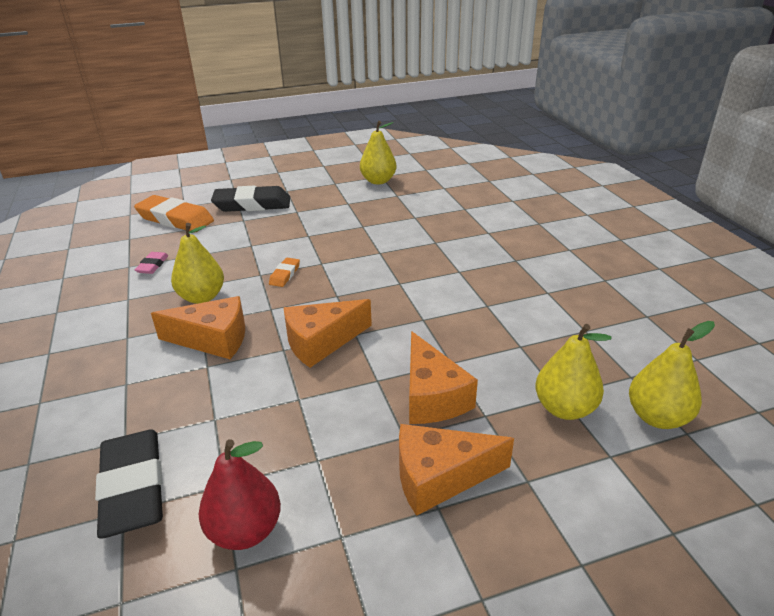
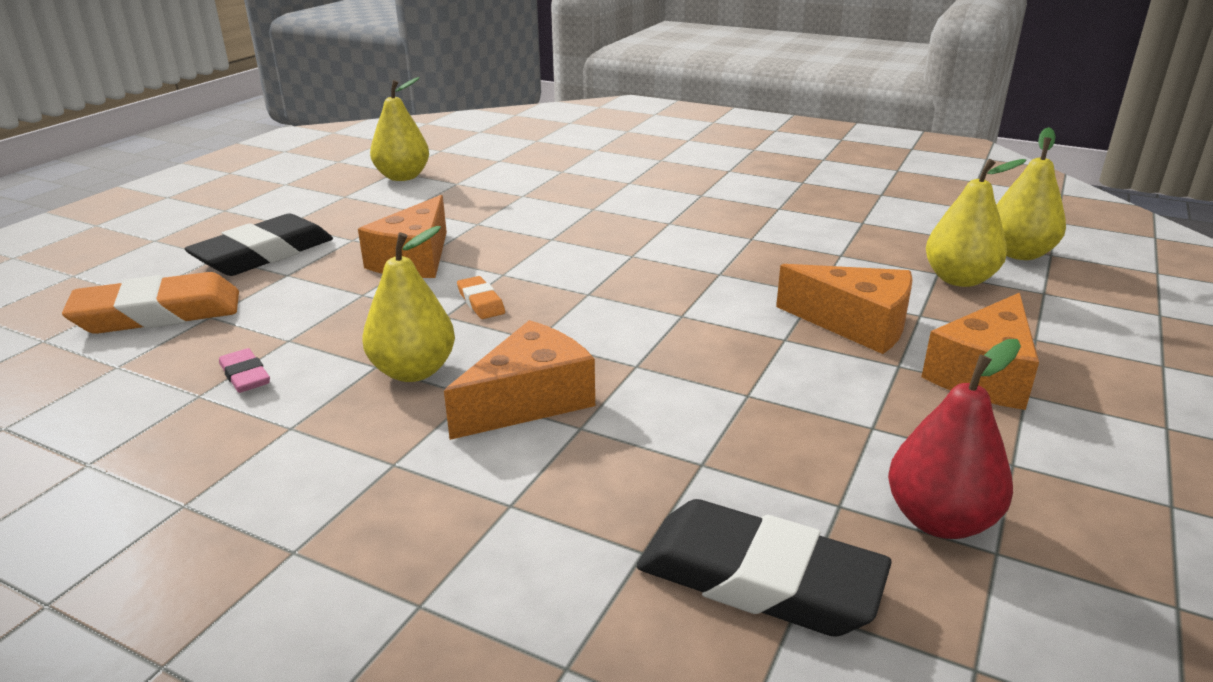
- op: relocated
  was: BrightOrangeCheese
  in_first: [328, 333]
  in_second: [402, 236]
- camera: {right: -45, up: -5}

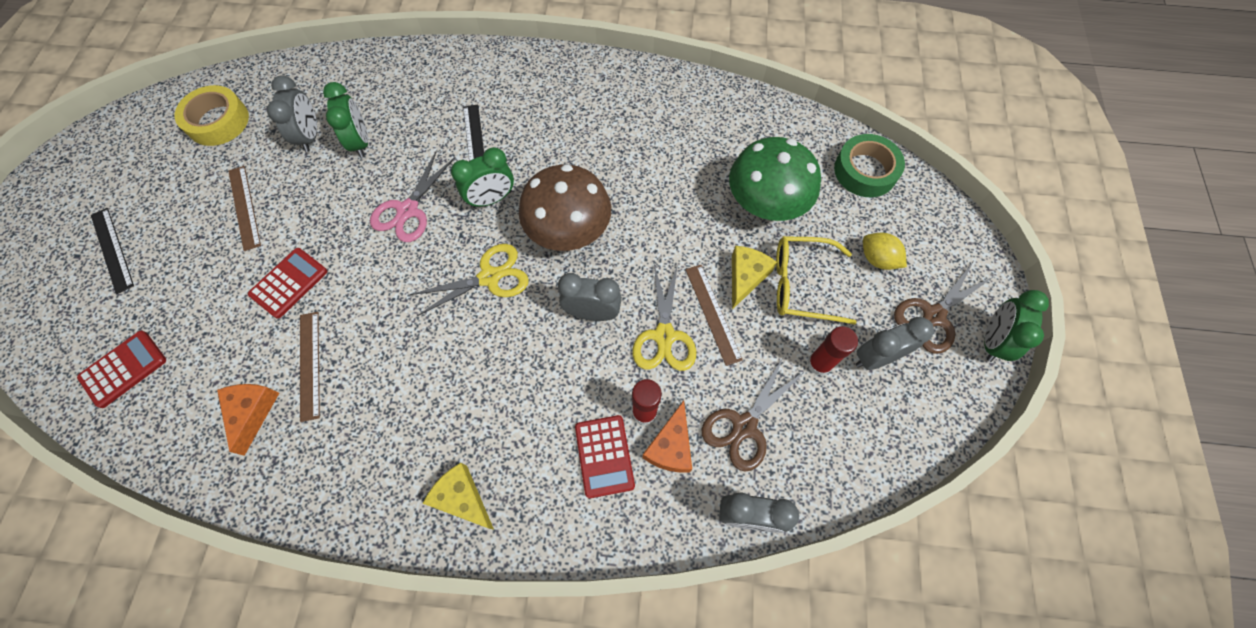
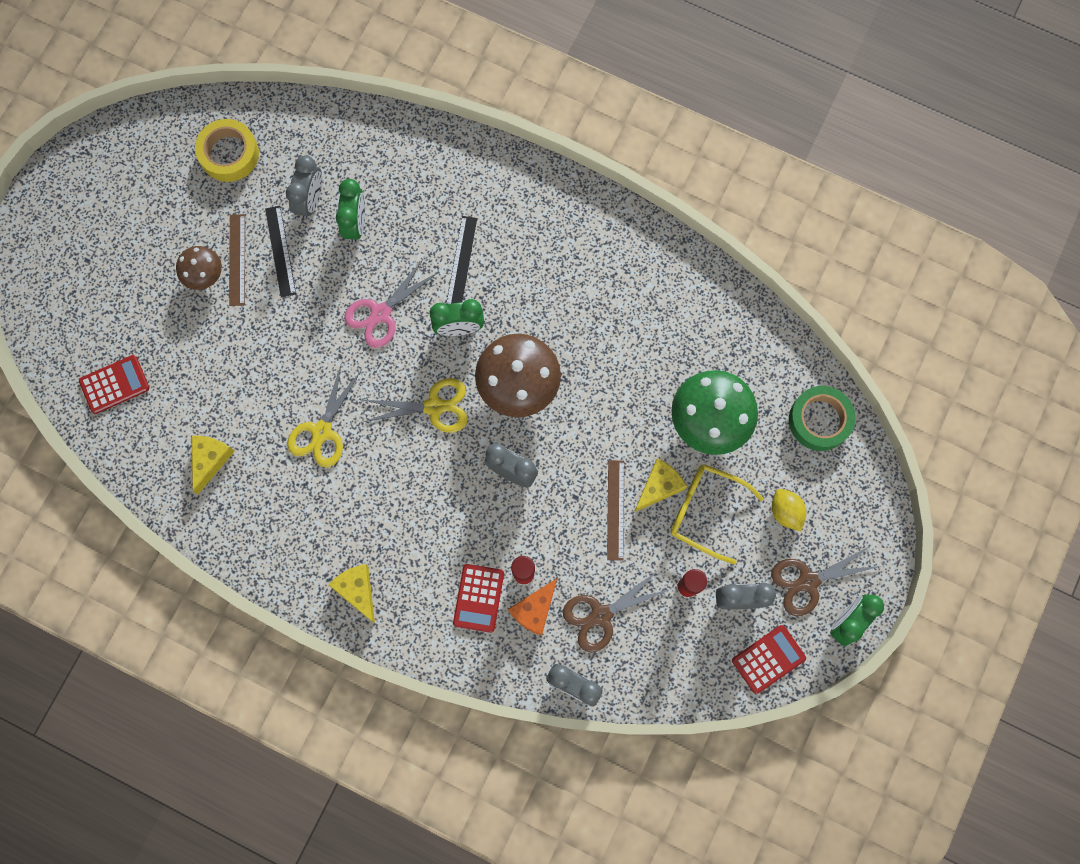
- op: relocated
  was: JetBlackRuler
  in_first: [112, 251]
  in_second: [280, 252]
- op: colour
  was: BrightOrangeCheese
  now: YellowCheese
  in_first: [248, 420]
  in_second: [213, 465]
- op: relocated
  was: ScarletPocketCalculator
  in_first: [287, 283]
  in_second: [769, 659]
- op: missing
  was: RussetRuler
  in_first: [310, 367]
- op: relocated
  was: YellowScissors
  in_first: [664, 317]
  in_second: [324, 416]
- op: appeared
  now: RussetFungus
  in_second: [199, 268]
- camera: {right: 20, up: 10}

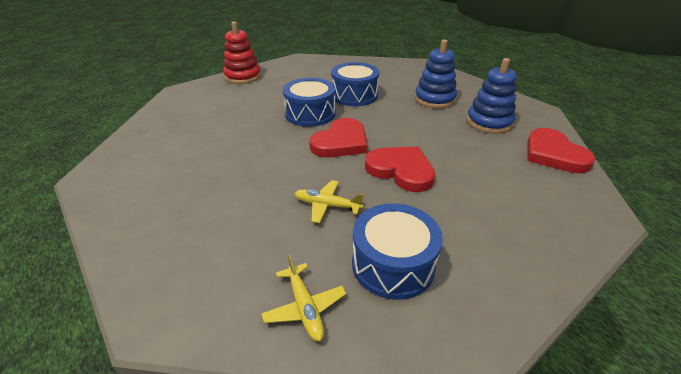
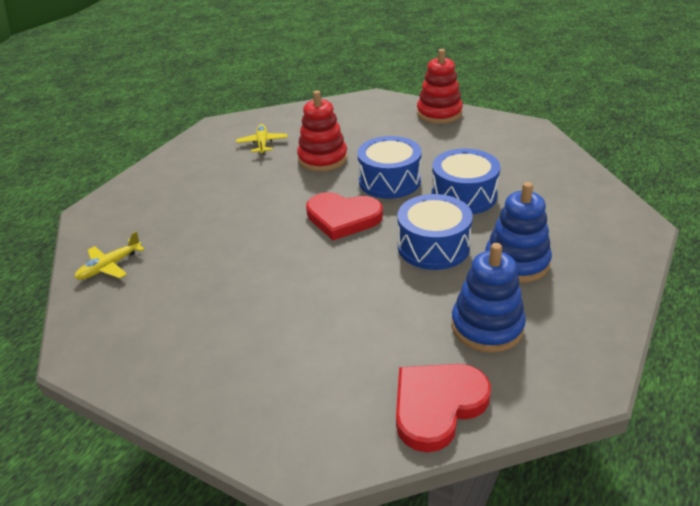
- op: relocated
  was: YellowAeroplane
  in_first: [329, 201]
  in_second: [262, 139]
- op: relocated
  was: BlueSnareDrum
  in_first: [397, 251]
  in_second: [435, 232]
- op: missing
  was: ScarletHeartShape
  in_first: [400, 169]
- op: appeared
  now: ScarletStackingRings
  in_second: [322, 131]
- camera: {right: 70, up: 0}

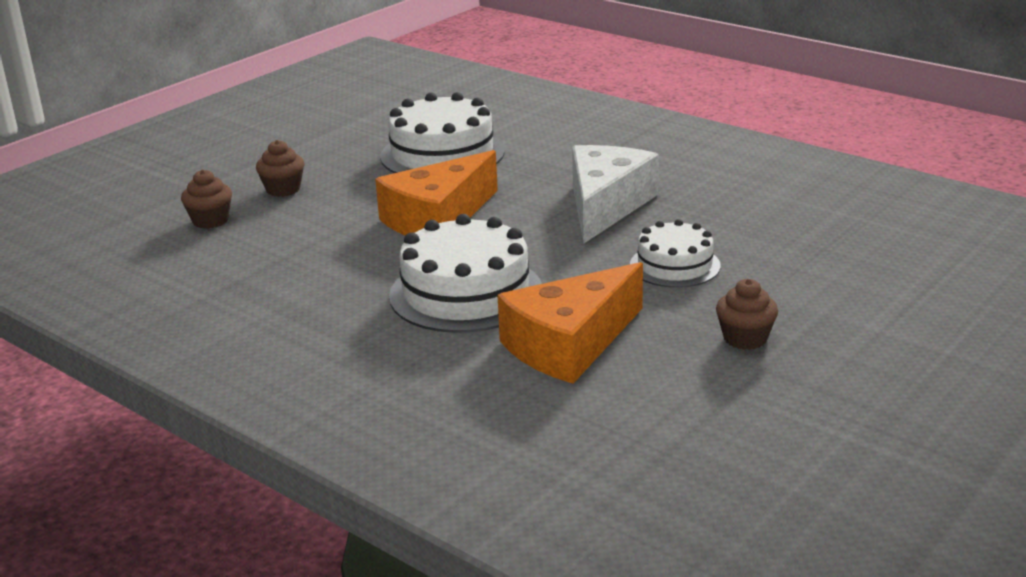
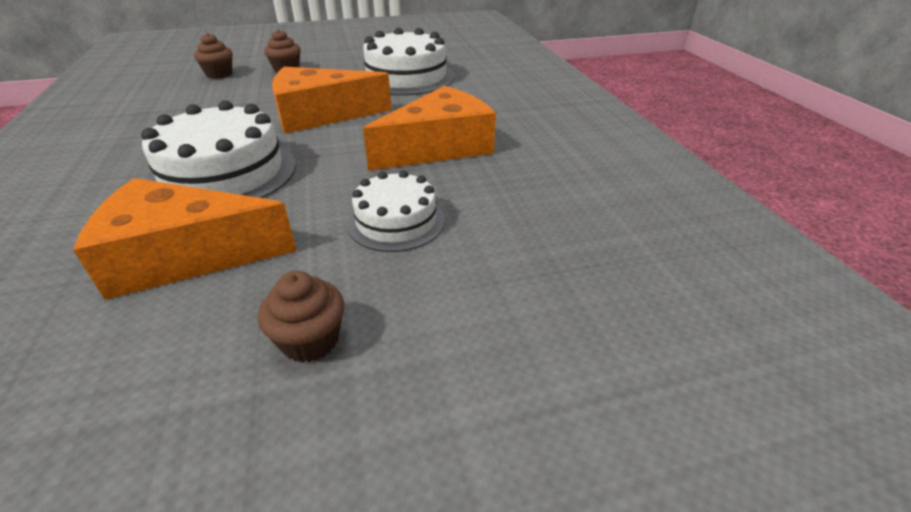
- op: colour
  was: SnowWhiteCheese
  now: BrightOrangeCheese
  in_first: [615, 194]
  in_second: [429, 128]
- camera: {right: 35, up: 10}

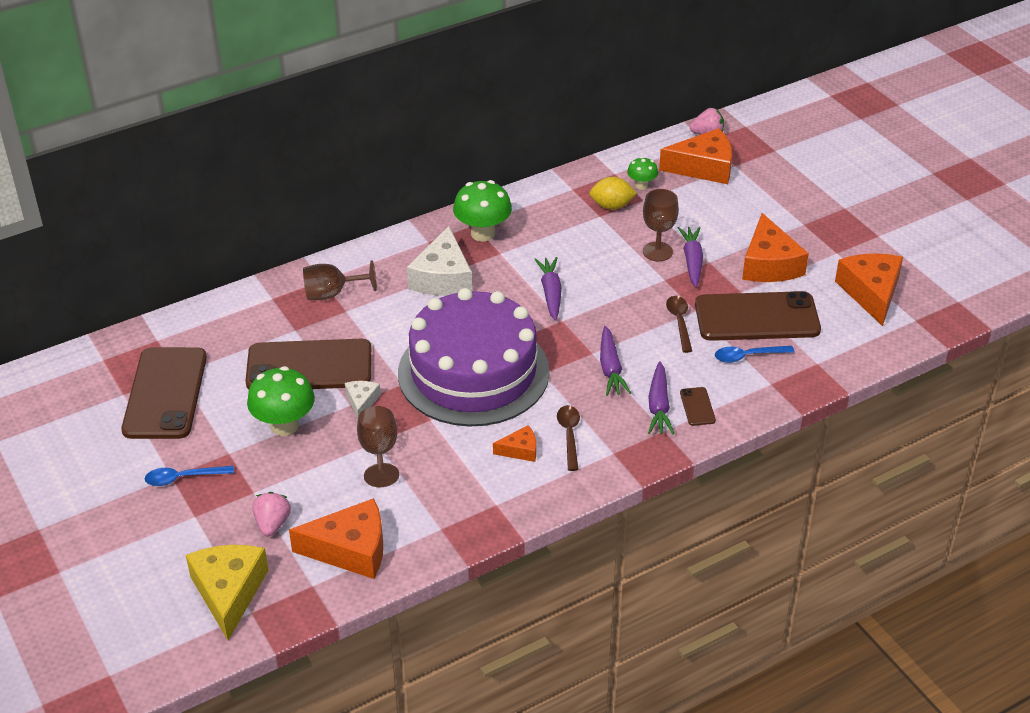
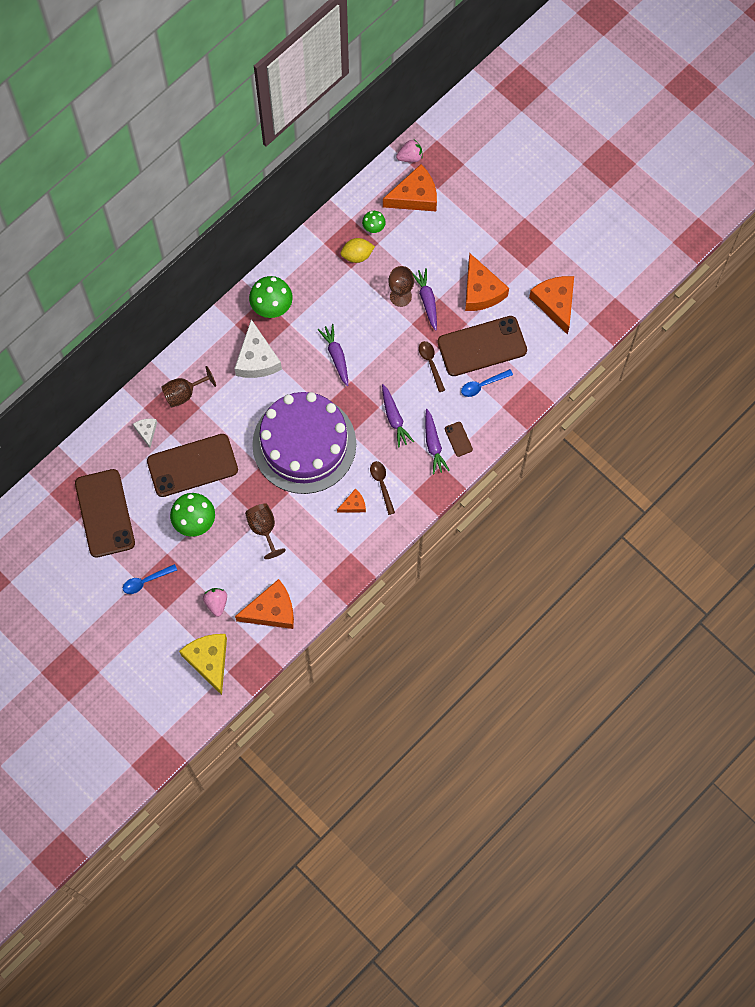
- op: relocated
  was: SnowWhiteCheese
  in_first: [363, 399]
  in_second: [145, 433]
- camera: {right: -15, up: 30}

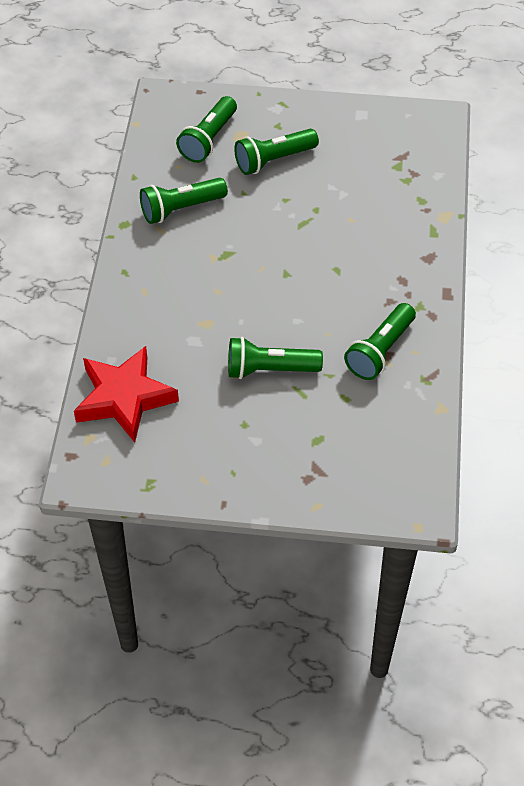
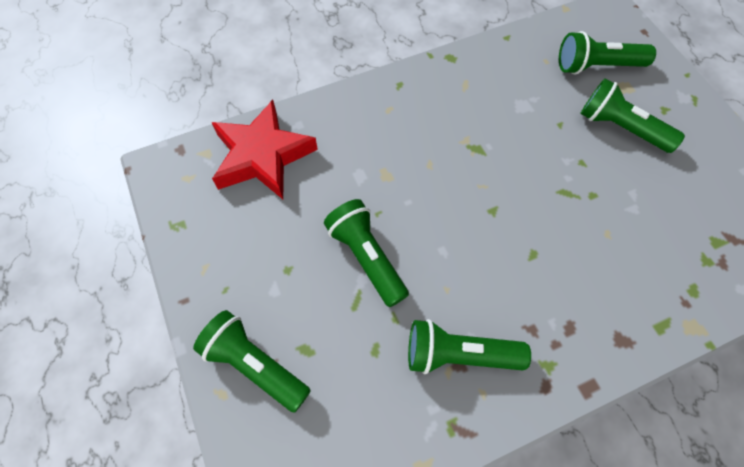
- op: relocated
  was: GreenPocketTorch
  in_first: [184, 201]
  in_second: [252, 361]
- camera: {right: 60, up: 10}

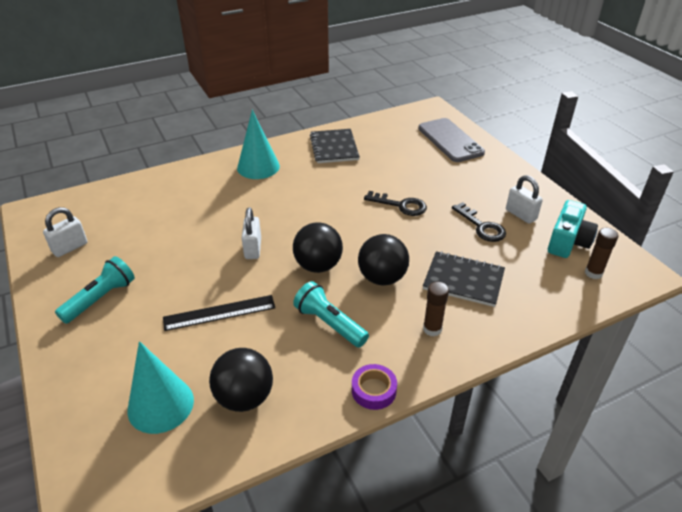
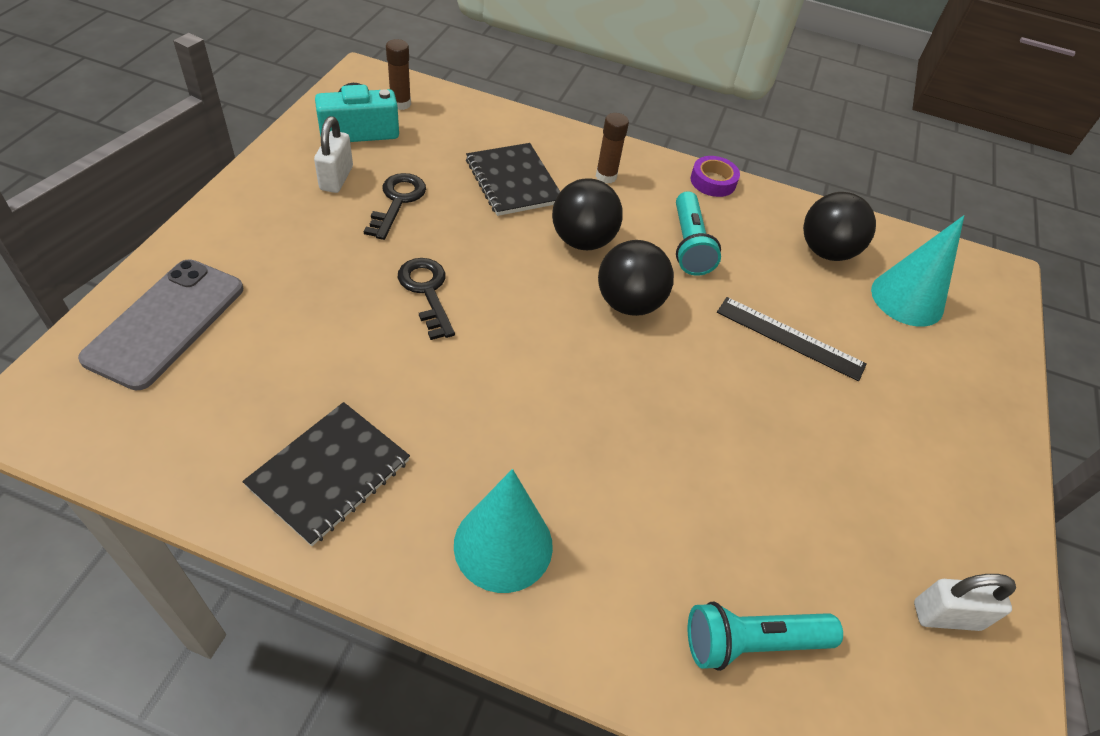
- op: relocated
  was: TealPocketTorch
  in_first: [95, 290]
  in_second: [765, 636]
- op: missing
  was: SnowWhitePadlock
  in_first: [251, 233]
- camera: {right: -140, up: 10}

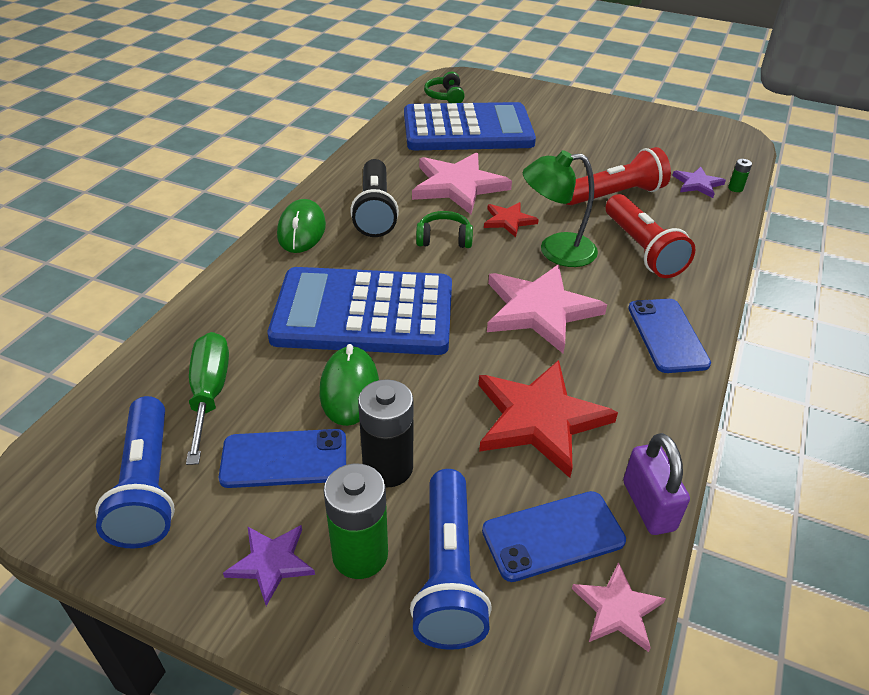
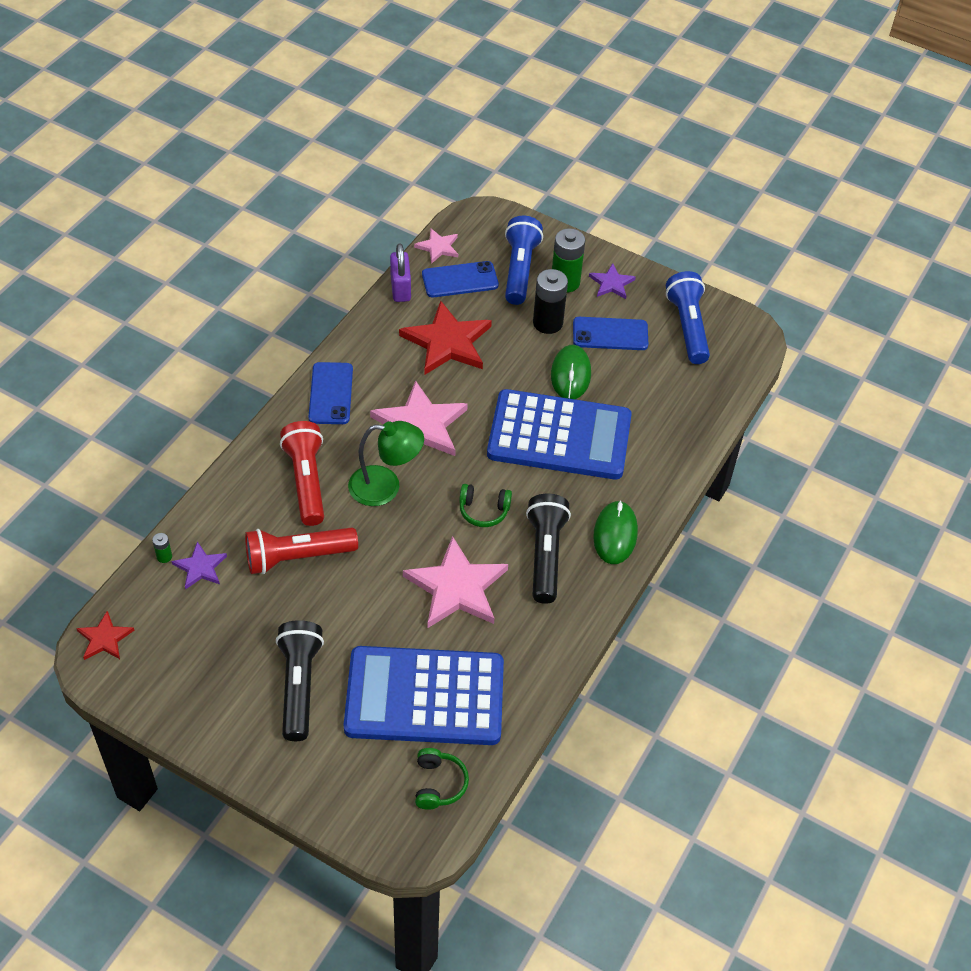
- op: missing
  was: GreenHandScrewdriver
  in_first: [207, 398]
- op: relocated
  was: ScarletStar
  in_first: [511, 219]
  in_second: [105, 635]
- op: appeared
  now: JetBlackPocketTorch
  in_second: [300, 680]
- camera: {right: -175, up: 10}

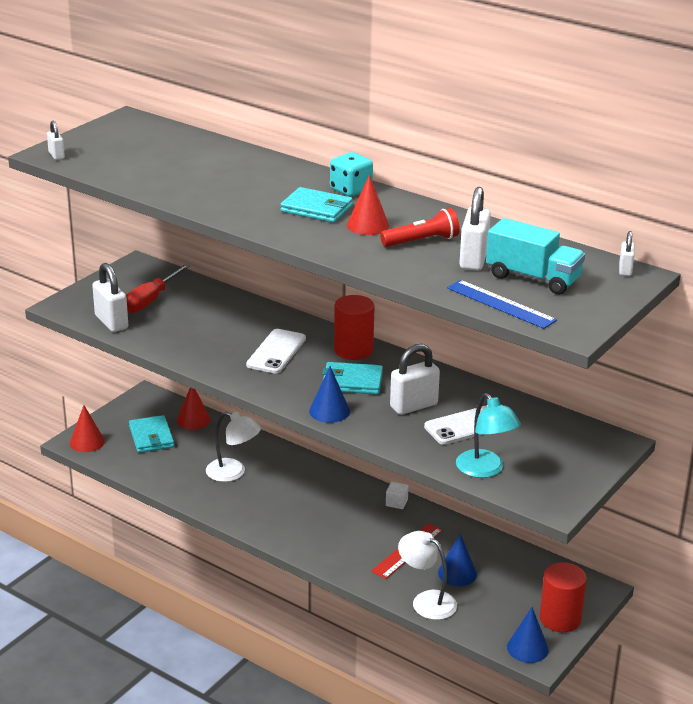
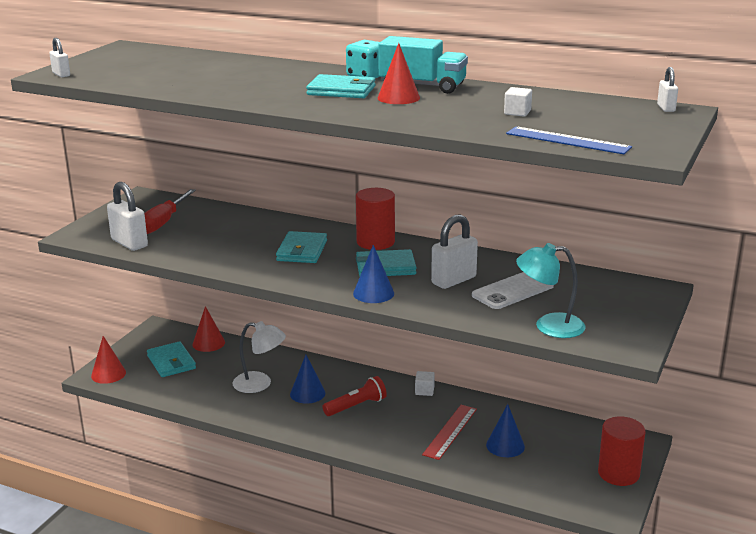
- op: exchanged
  was: SnowWhitePhone
  now: TealBillfold
  in_first: [276, 351]
  in_second: [301, 247]
- op: relocated
  was: ScarletPocketTorch
  in_first: [420, 227]
  in_second: [354, 396]
- op: missing
  was: SnowWhiteDeskLamp
  in_first: [427, 575]
- op: spun
  was: TealDeskLamp
  in_first: [488, 435]
  in_second: [551, 290]
  clockwise: 135
- op: exchanged
  was: SnowWhitePadlock
  now: SnowWhiteCube
  in_first: [475, 229]
  in_second: [518, 102]
- op: relocated
  was: TealTruck
  in_first: [535, 256]
  in_second: [423, 65]
- op: relocated
  was: BlueSolidCone
  in_first: [528, 635]
  in_second: [307, 379]
- camera: {right: -10, up: -5}

